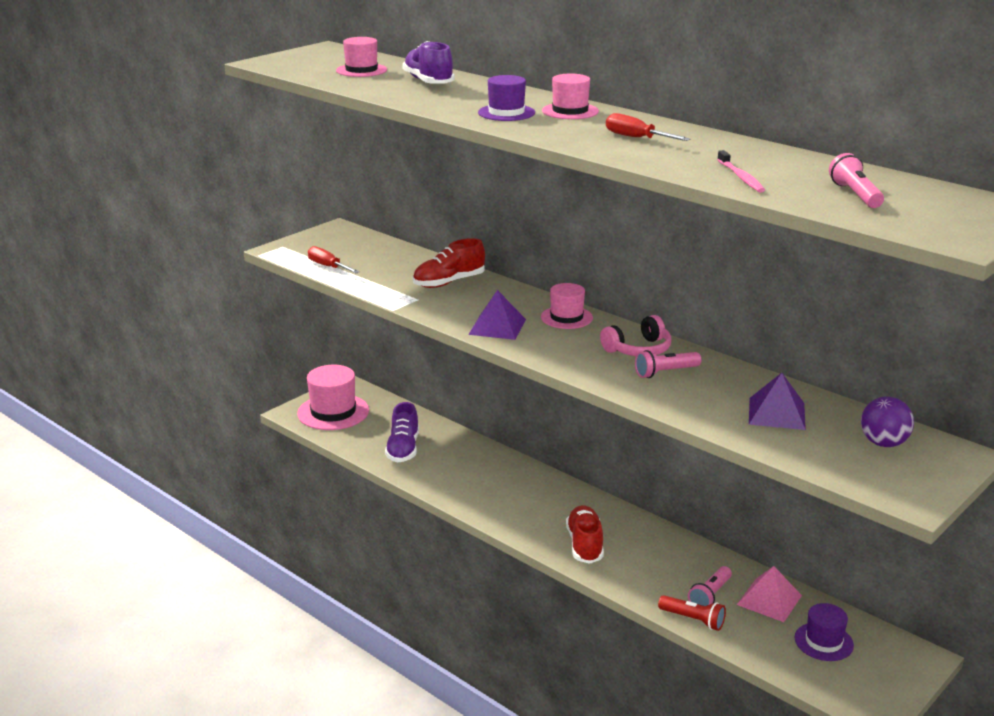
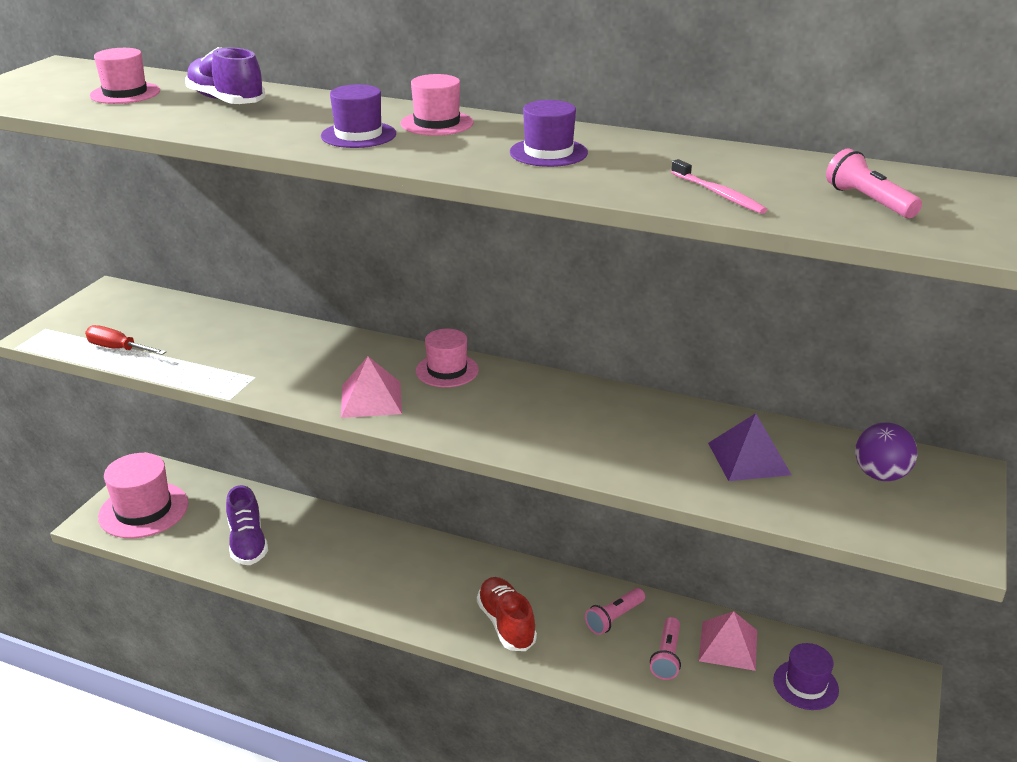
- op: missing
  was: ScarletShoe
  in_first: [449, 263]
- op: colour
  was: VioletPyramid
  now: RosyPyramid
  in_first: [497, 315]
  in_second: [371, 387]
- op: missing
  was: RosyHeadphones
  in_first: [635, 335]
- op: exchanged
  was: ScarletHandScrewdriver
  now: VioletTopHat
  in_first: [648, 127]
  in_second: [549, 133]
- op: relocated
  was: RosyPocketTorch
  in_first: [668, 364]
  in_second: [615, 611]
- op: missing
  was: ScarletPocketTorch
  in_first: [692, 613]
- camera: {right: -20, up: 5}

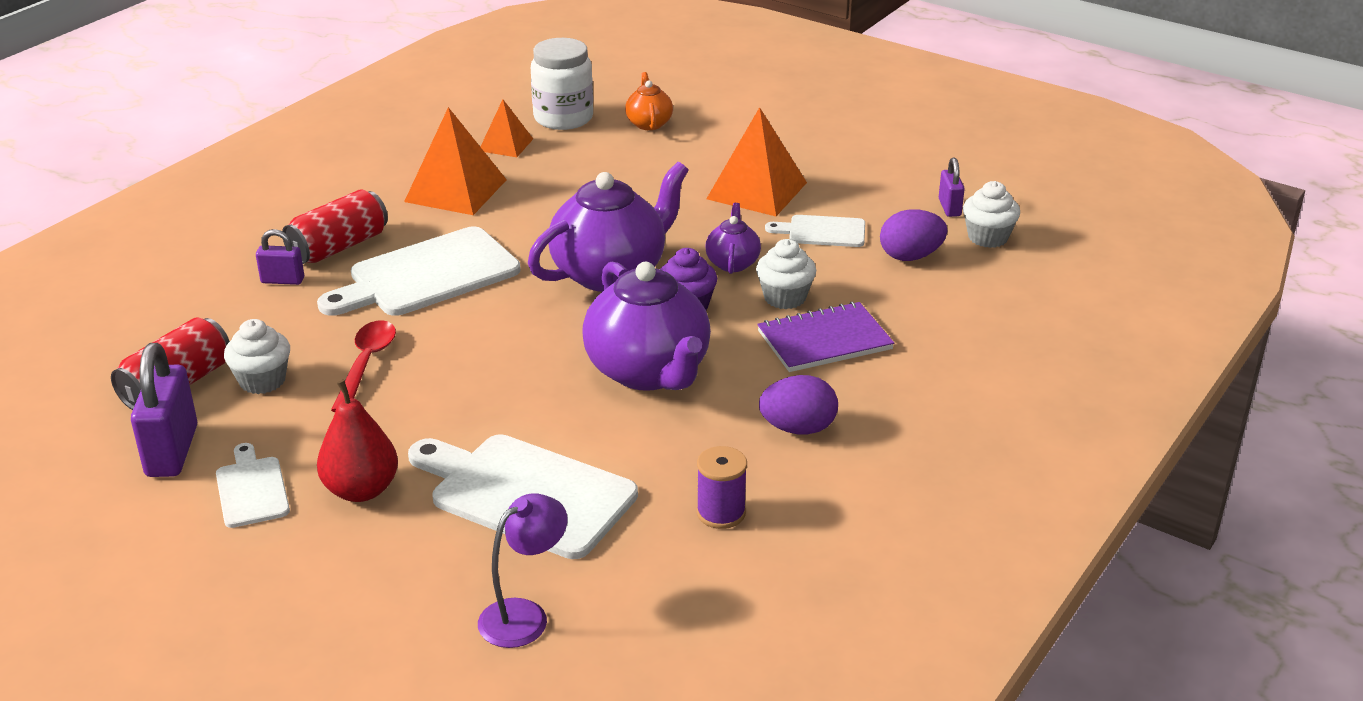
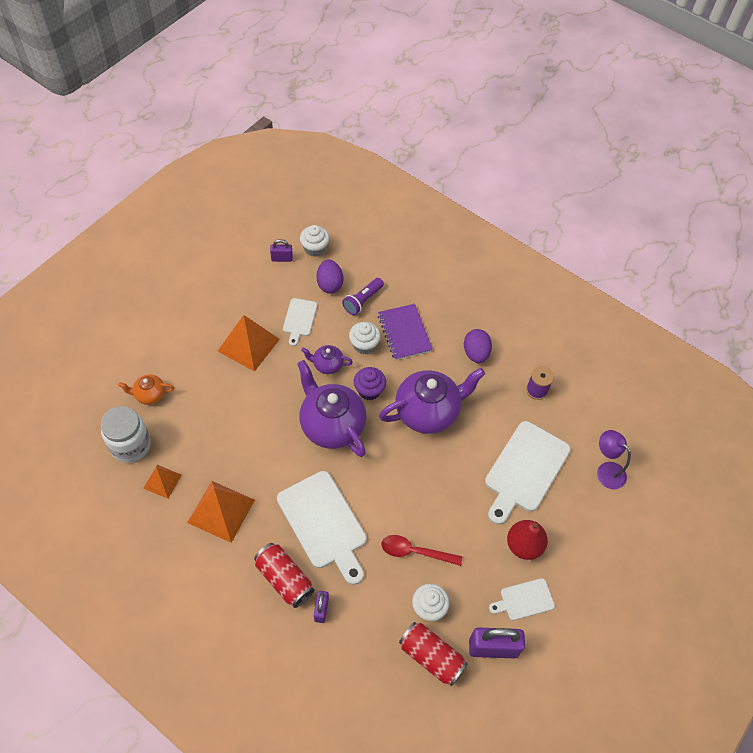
- op: appeared
  now: VioletPocketTorch
  in_second: [363, 296]
- camera: {right: -90, up: 25}

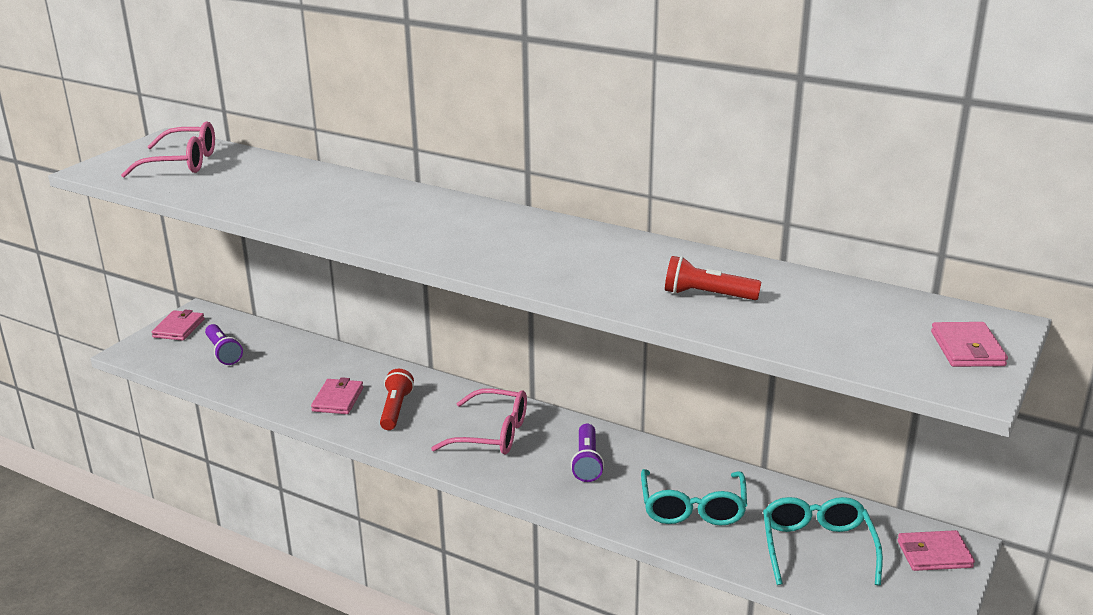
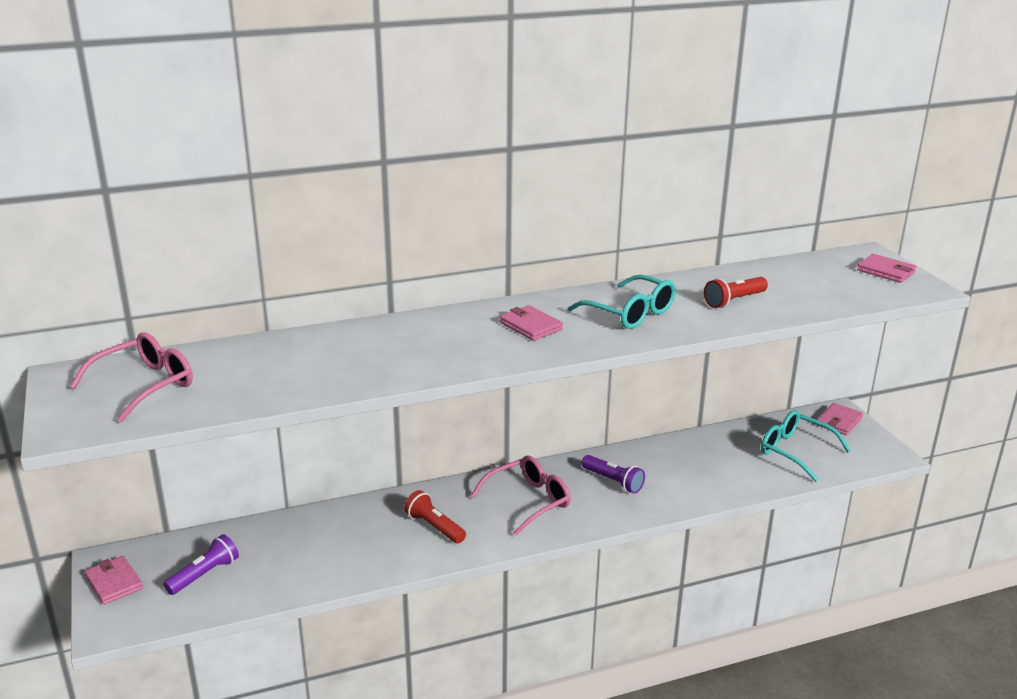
- op: spun
  was: VioletPocketTorch
  in_first: [224, 344]
  in_second: [201, 564]
  clockwise: -60
- op: relocated
  was: RosyBillfold
  in_first: [337, 395]
  in_second: [531, 323]
- op: relocated
  was: TealSpectacles
  in_first: [694, 497]
  in_second: [622, 302]
- camera: {right: -50, up: 0}

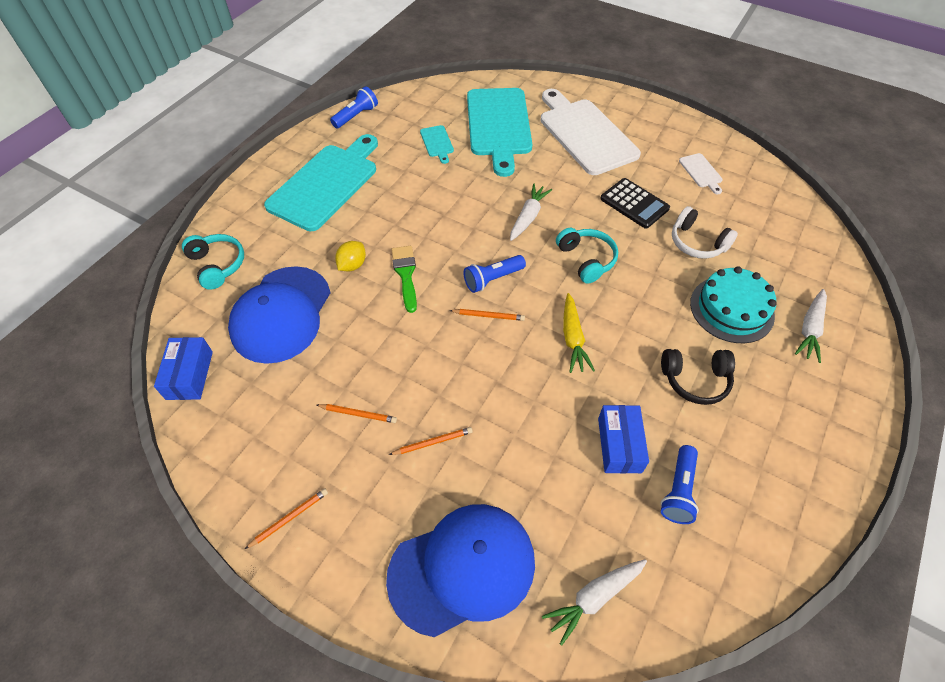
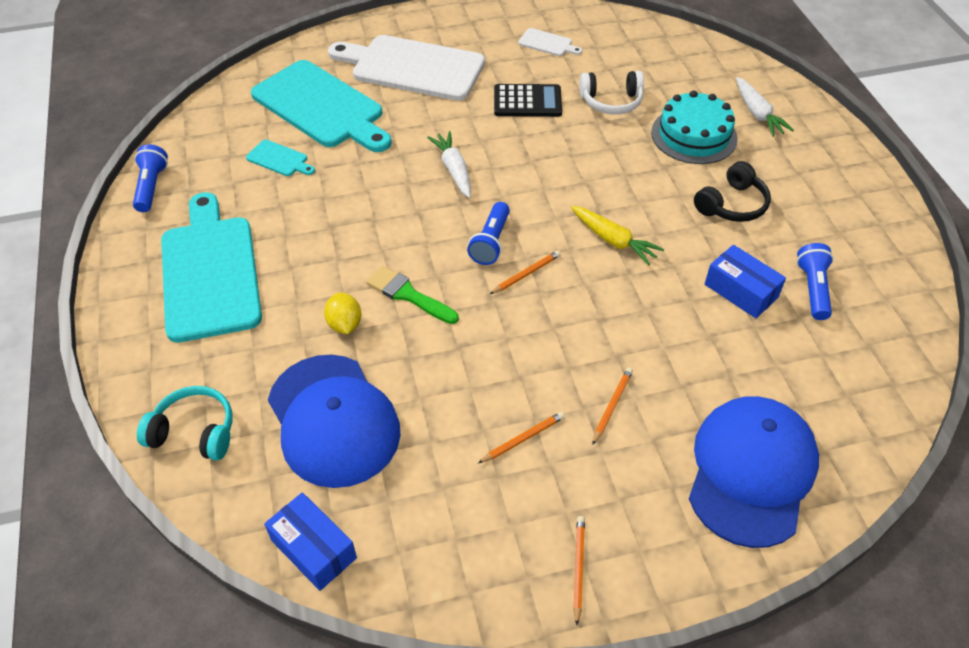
- op: missing
  was: SnowWhiteToyCarrot
  in_first: [594, 602]
- op: missing
  was: TealHeadphones
  in_first: [587, 256]
- op: spun
  was: BluePocketTorch
  in_first: [680, 484]
  in_second: [815, 281]
  clockwise: -150
- camera: {right: -45, up: -5}

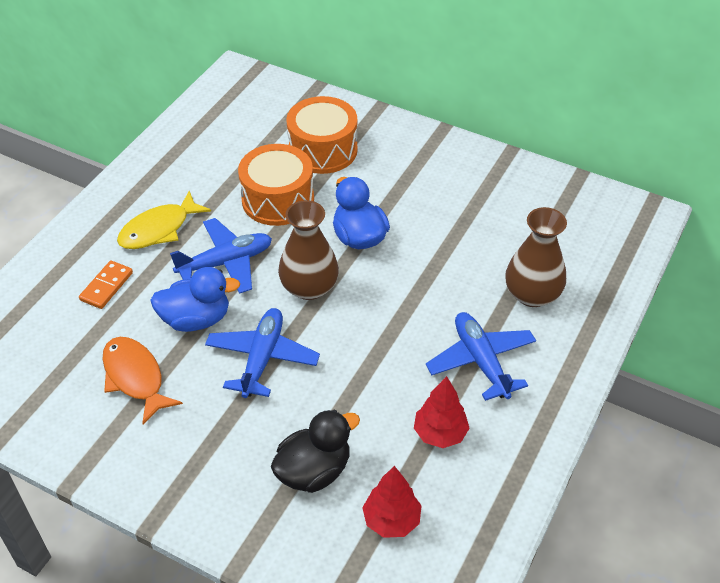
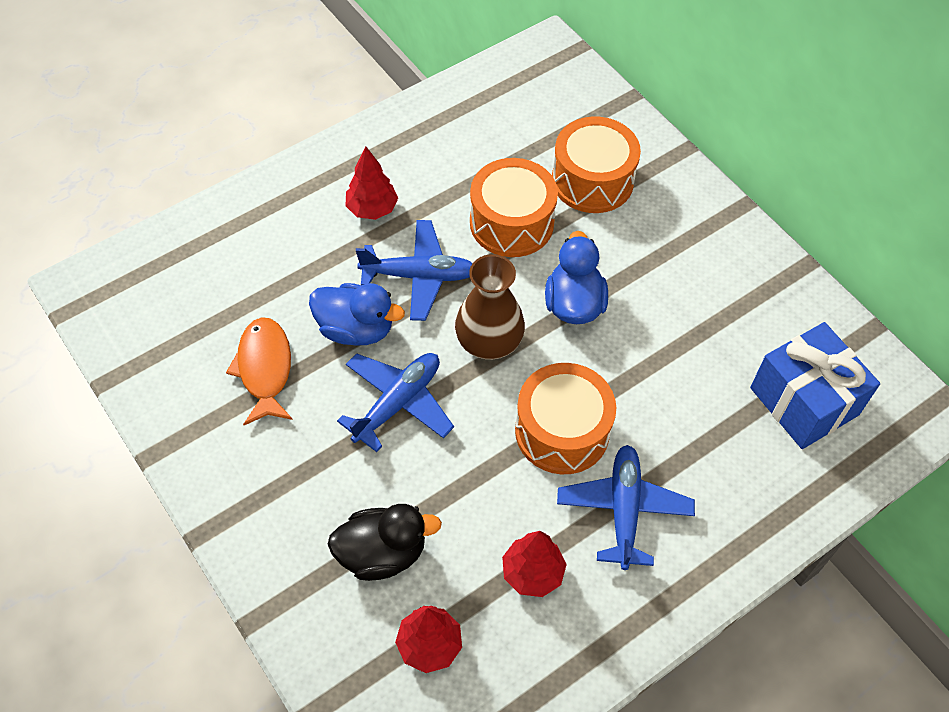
- op: missing
  was: BrightOrangeDominoTile
  in_first: [106, 284]
- op: exchanged
  was: YellowFish
  now: ScarletToyTree
  in_first: [164, 220]
  in_second: [371, 183]
- op: missing
  was: RussetVase
  in_first: [536, 257]
- op: appeared
  now: BrightOrangeSnareDrum
  in_second: [565, 418]
- op: appeared
  now: BlueGift
  in_second: [815, 385]
- camera: {right: 25, up: 10}

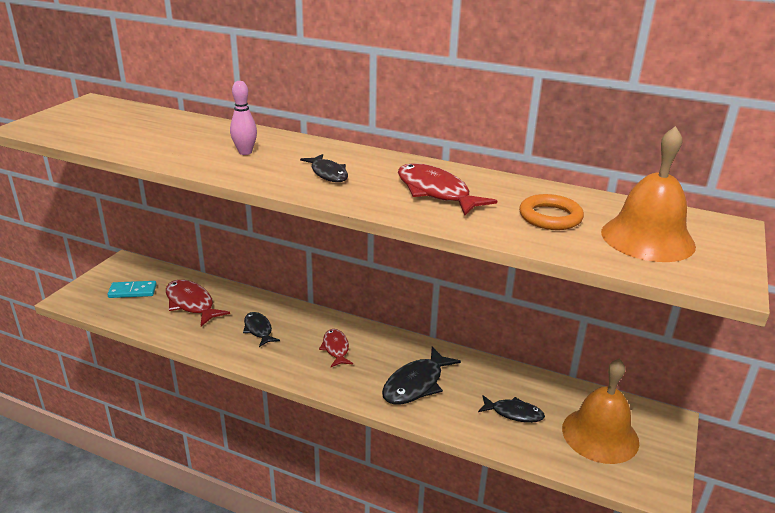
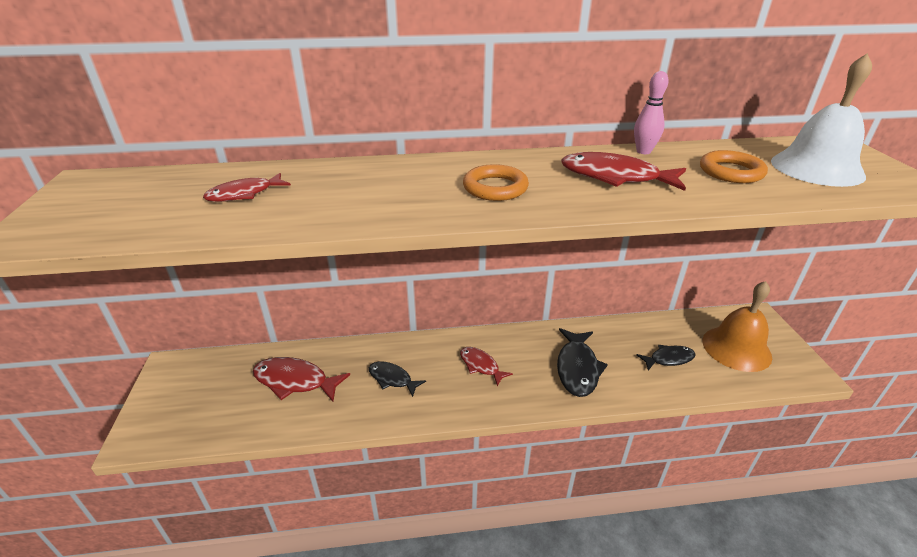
- op: missing
  was: TealDominoTile
  in_first: [132, 289]
- op: relocated
  was: RosySkittle
  in_first: [243, 118]
  in_second: [651, 112]
- op: exchanged
  was: JetBlackFish
  now: BrightOrangeTorus
  in_first: [324, 168]
  in_second: [496, 182]
- op: colour
  was: BrightOrangeBell
  now: SnowWhiteBell
  in_first: [648, 194]
  in_second: [821, 120]
- op: appeared
  now: ScarletFish
  in_second: [247, 187]
- camera: {right: -30, up: 5}

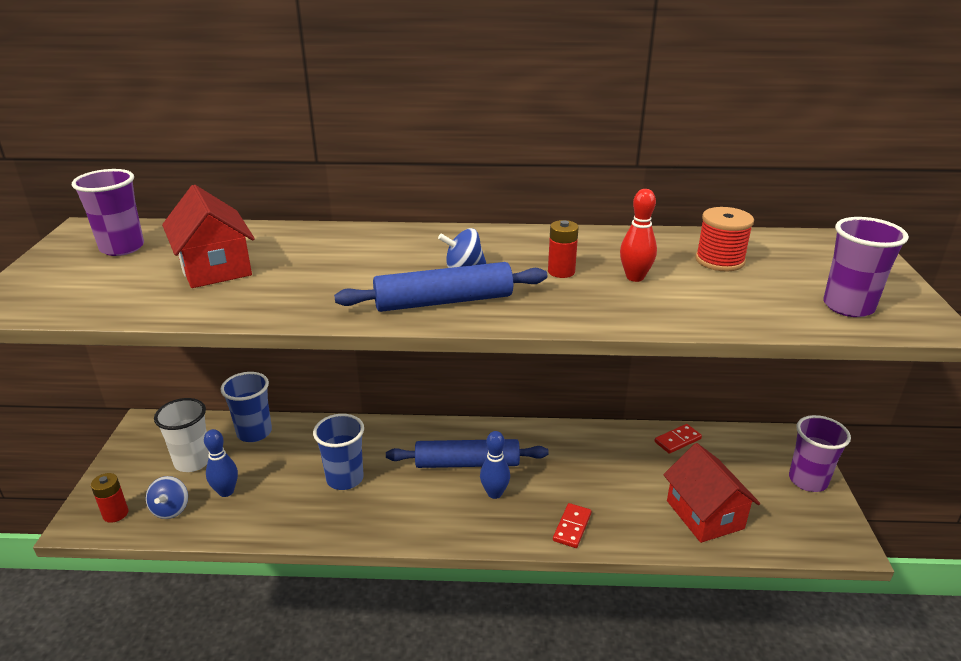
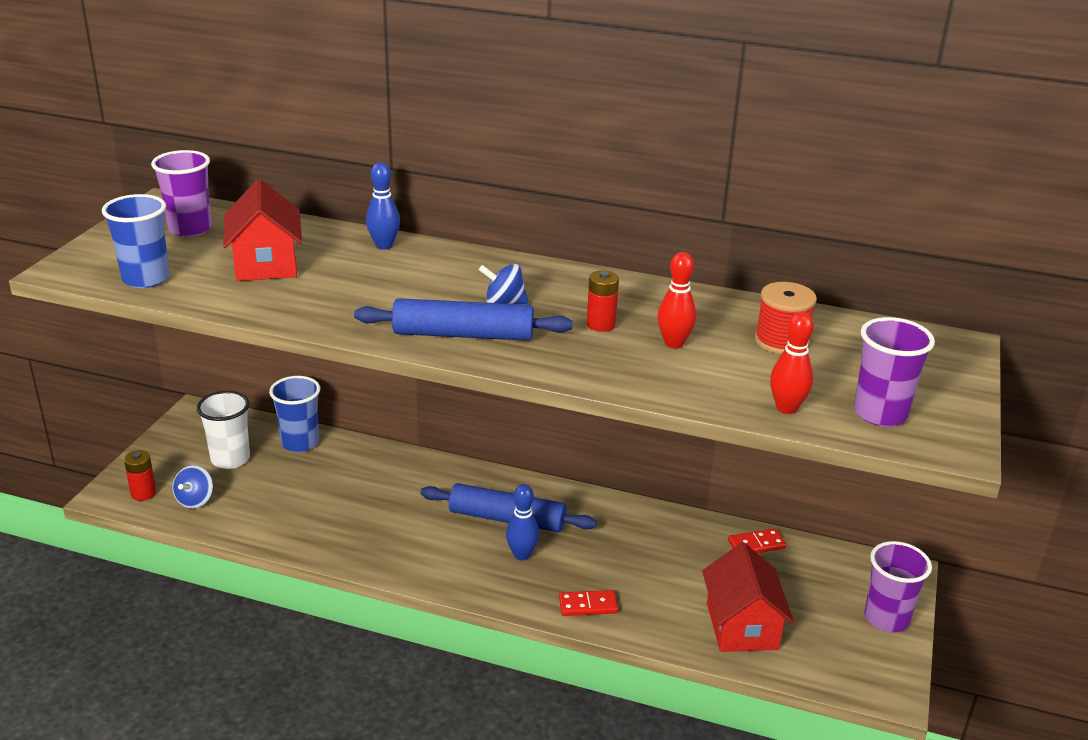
- op: relocated
  was: BlueSkittle
  in_first: [221, 463]
  in_second: [383, 206]
- op: relocated
  was: BlueBeaker
  in_first: [338, 452]
  in_second: [135, 241]
- op: spun
  was: ScarletDominoTile
  in_first: [572, 525]
  in_second: [588, 603]
  clockwise: 45
- op: appeared
  now: ScarletSkittle
  in_second: [792, 363]
- camera: {right: 15, up: 0}

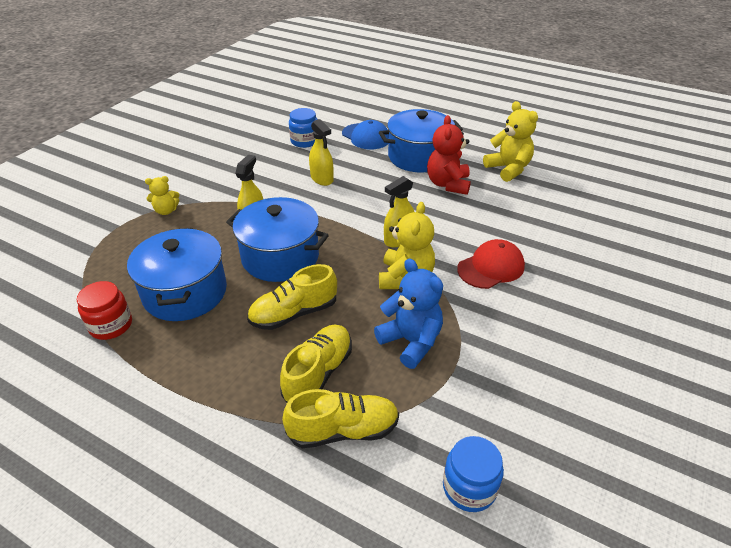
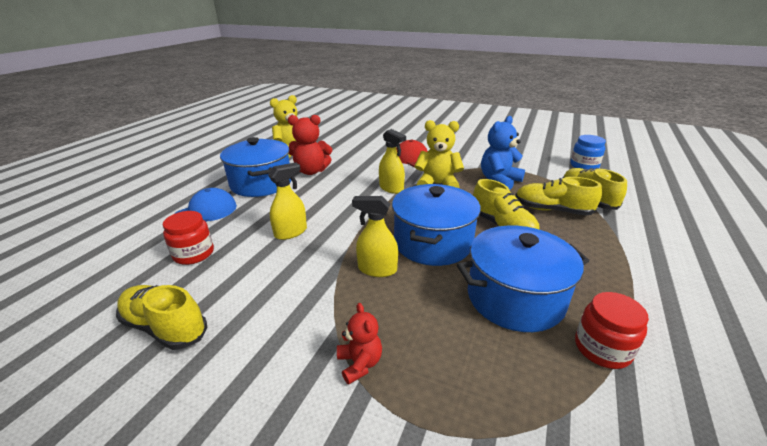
- op: colour
  was: YellowTeddyBear
  now: ScarletTeddyBear
  in_first: [162, 195]
  in_second: [359, 344]
- op: colour
  was: BlueJar
  now: ScarletJar
  in_first: [303, 128]
  in_second: [188, 238]
- op: appeared
  now: YellowShoe
  in_second: [161, 317]
- camera: {right: -95, up: -10}

